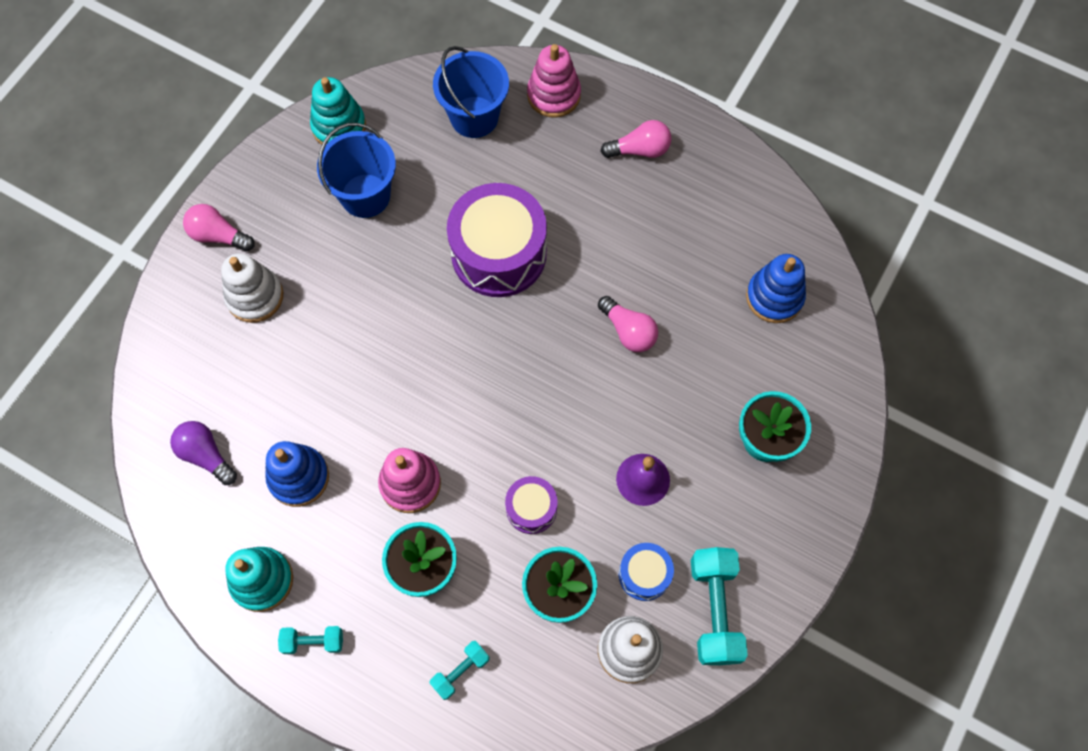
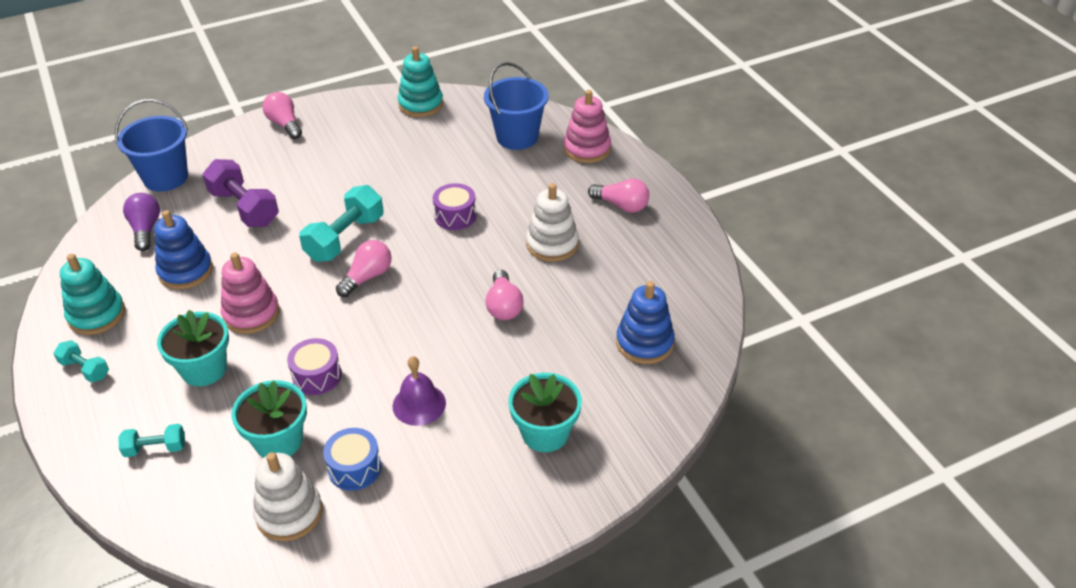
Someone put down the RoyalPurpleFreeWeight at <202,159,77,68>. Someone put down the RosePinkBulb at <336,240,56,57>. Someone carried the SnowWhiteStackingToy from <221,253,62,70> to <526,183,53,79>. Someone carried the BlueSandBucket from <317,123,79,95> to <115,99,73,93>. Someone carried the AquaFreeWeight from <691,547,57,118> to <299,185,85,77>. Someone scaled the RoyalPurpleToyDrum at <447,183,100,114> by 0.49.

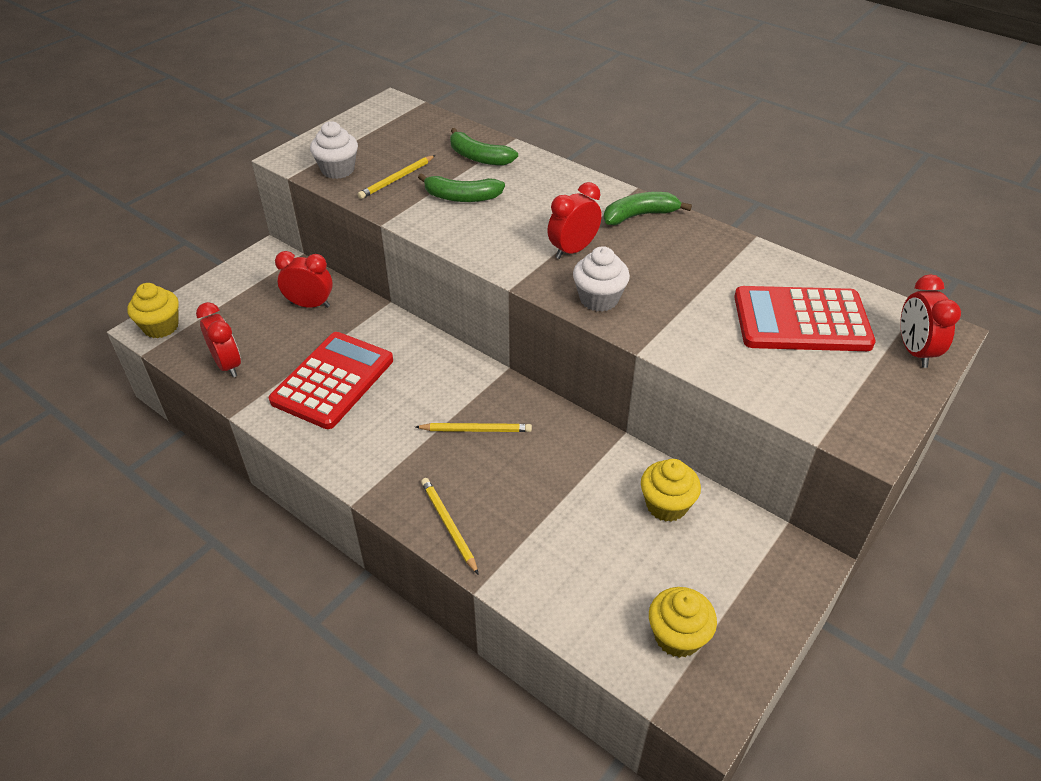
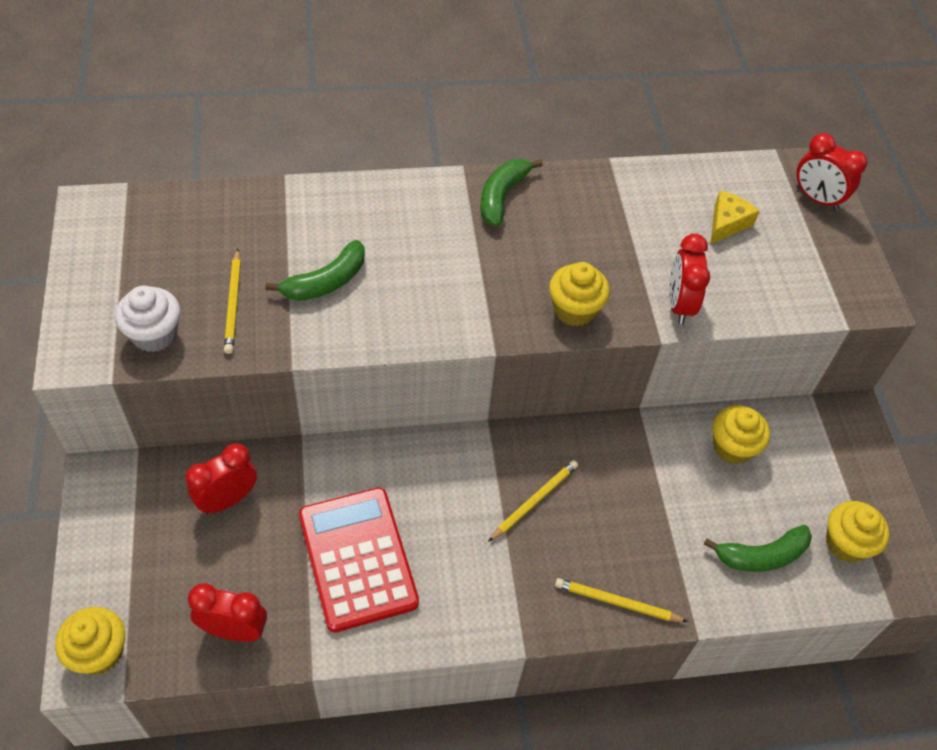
Someone carried the EmeraldBananaFruit from <450,128,68,38> to <703,525,109,47>. Someone carried the RedAlarmClock from <547,182,55,77> to <669,234,41,90>. Someone swapped the RedCalculator at <734,286,142,65> for the BrightYellowPieceOfCheese at <711,191,49,53>. Someone repainted the SnowWhiteFairyCake at <573,246,57,66>, which became the BrightYellowFairyCake at <549,262,61,64>.

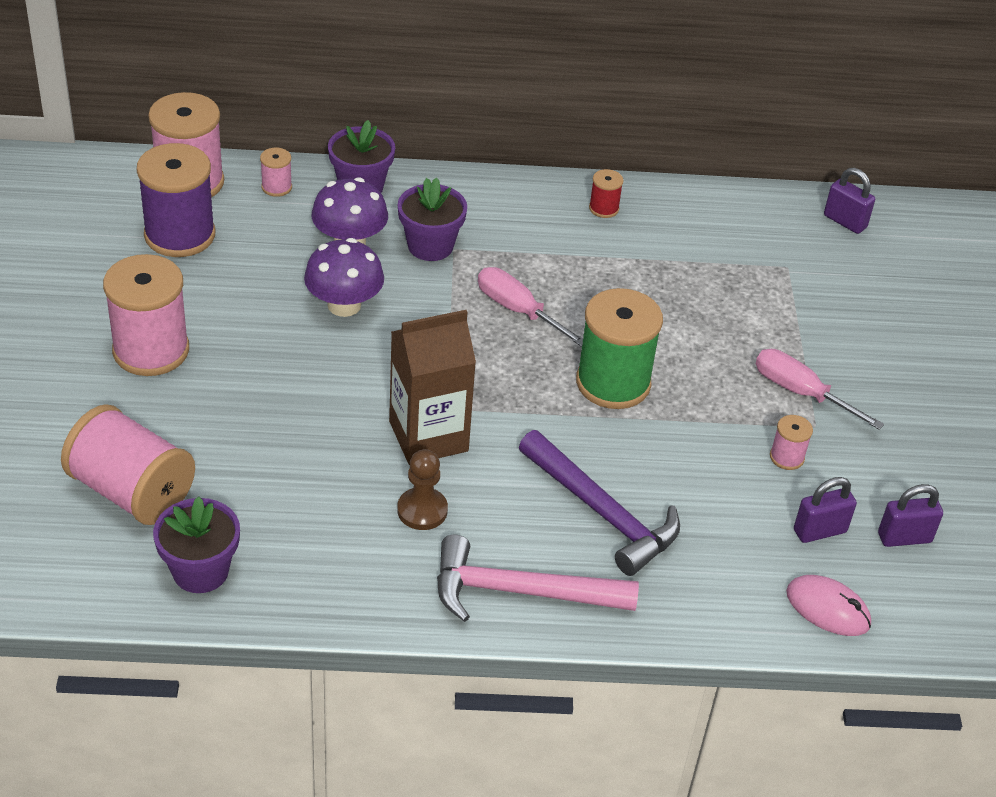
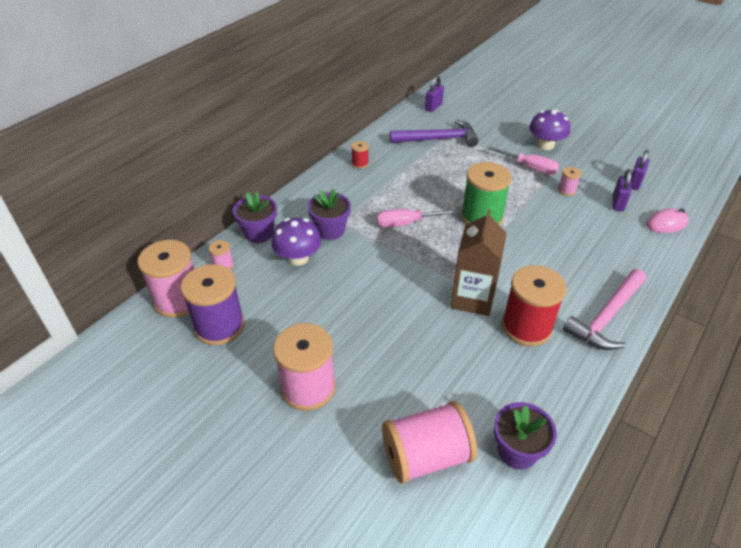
Someone carried the RoyalPurpleToadstool from <304,238,80,79> to <529,110,41,40>. Someone carried the RoyalPurpleClawHammer from <519,430,161,146> to <390,120,89,27>. Someone swapped the BrownPawn at <397,449,51,81> for the RedSpool at <502,265,65,81>. Someone rotated the RosePinkHandScrewdriver at <756,349,128,81> by 135 degrees counterclockwise. Someone rotated the RoyalPurplePadlock at <824,168,51,66> by 45 degrees counterclockwise.

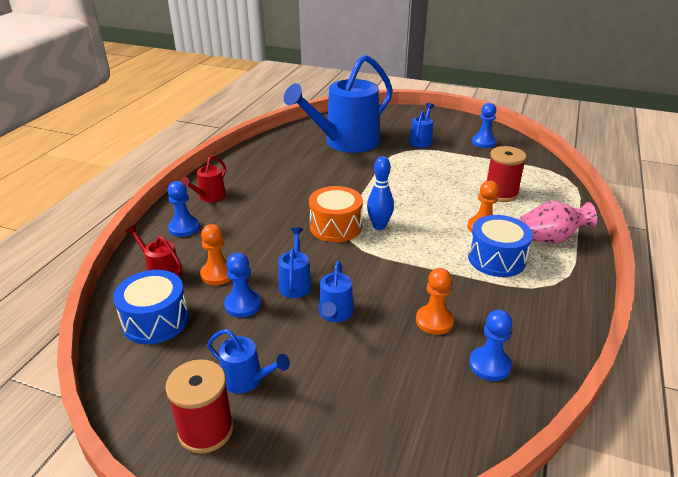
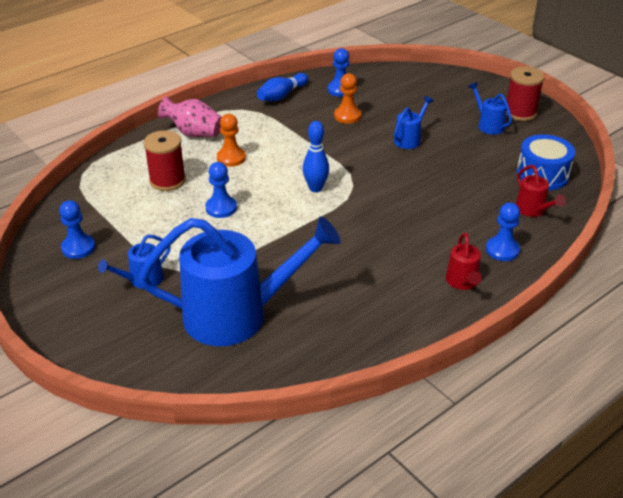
Someone took away the BrightOrangePawn at <200,224,31,61>. Someone took away the BlueWateringPot at <278,227,34,71>. Someone took away the BrightOrangeToyDrum at <309,186,54,56>. Someone took away the BlueToyDrum at <468,215,65,62>. Someone put down the BlueBowlingPin at <257,73,51,28>. Someone carried the BluePawn from <224,253,37,65> to <205,162,32,56>. Someone rotated the RedWateringPot at <180,155,46,47> by 120 degrees clockwise.

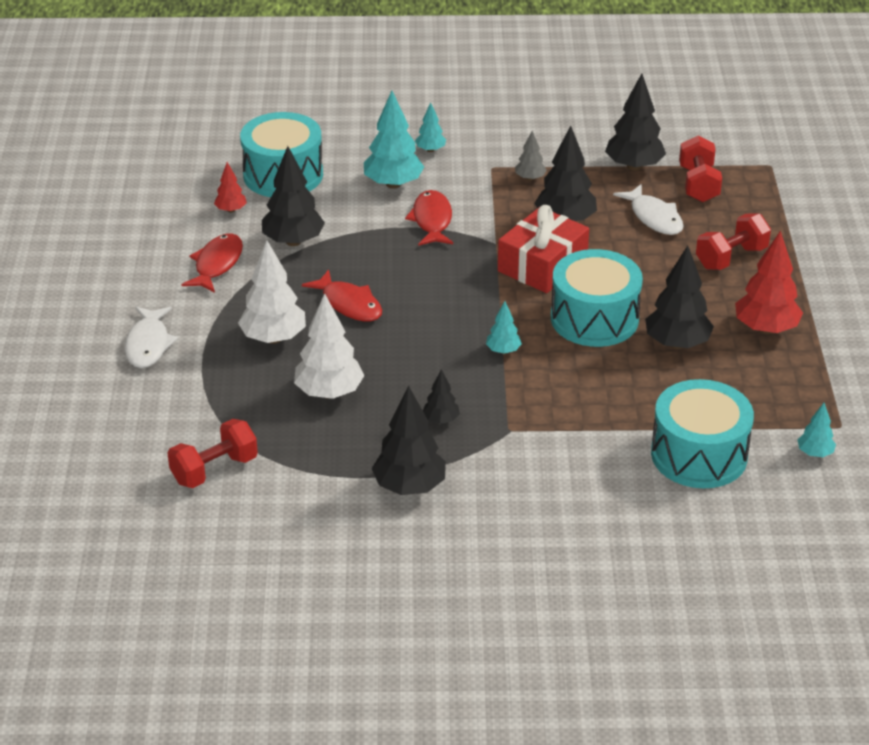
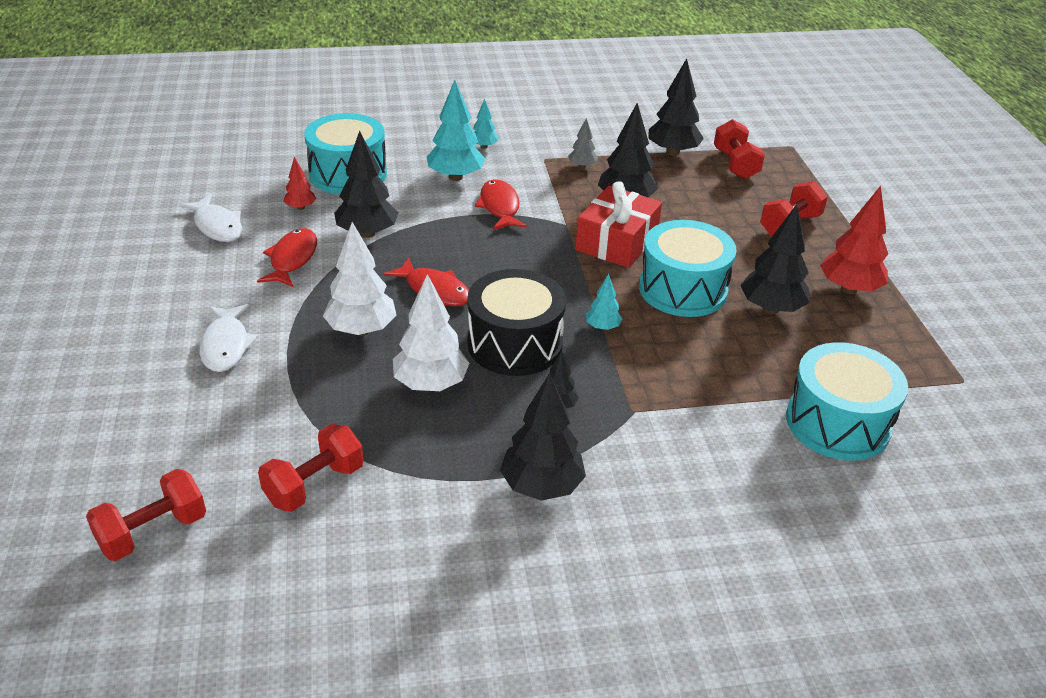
Someone took away the AquaFirTree at <798,403,38,54>. Someone put down the RedFreeWeight at <86,469,120,92>. Someone put down the BlackToyDrum at <467,269,99,107>. Someone carried the SnowWhiteFishFigure from <613,184,71,51> to <179,194,63,48>.

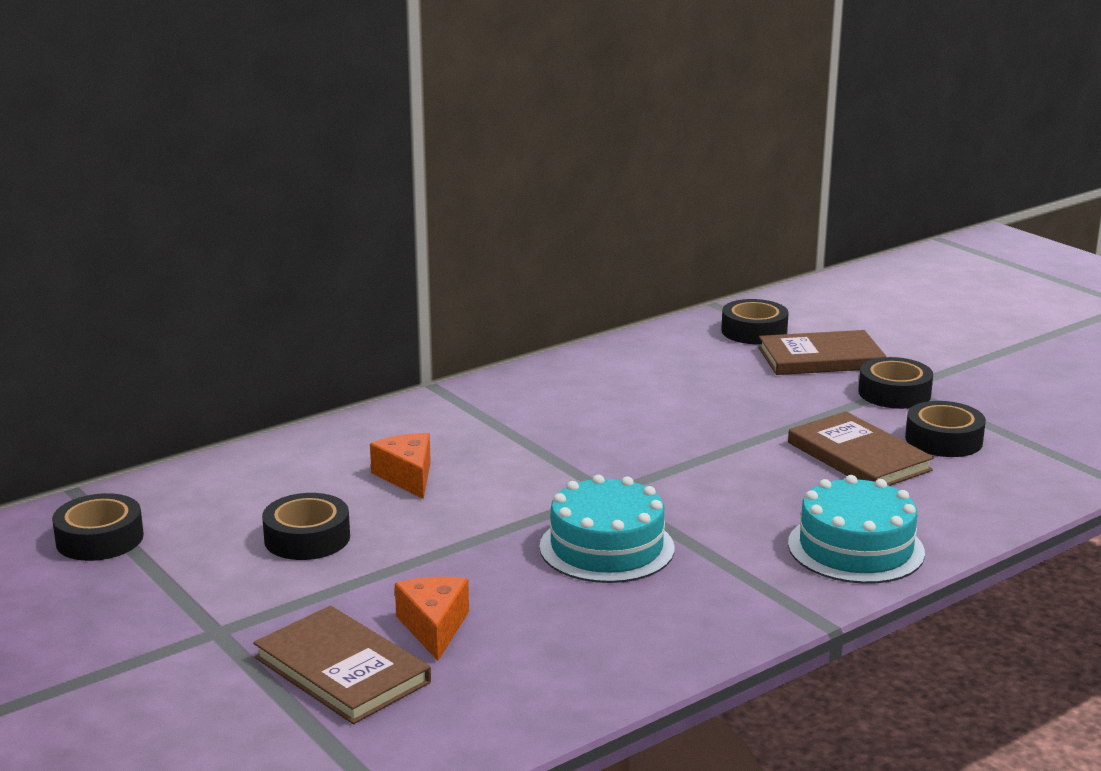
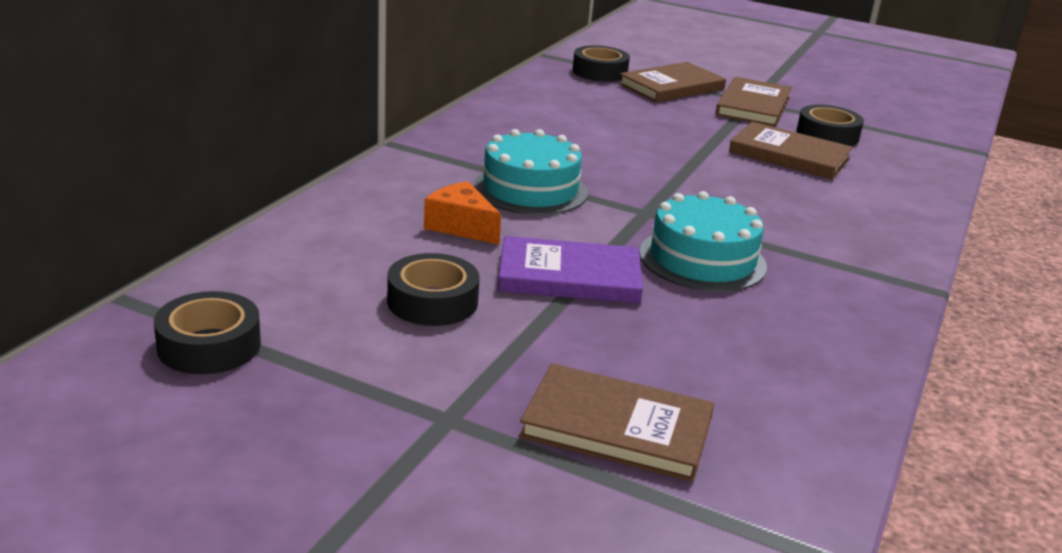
Someone took away the BrightOrangePieceOfCheese at <395,576,74,85>. Someone put down the RoyalPurpleHardcover at <498,236,145,68>. Someone carried the AquaLayerCake from <788,475,137,109> to <473,129,115,86>. Someone swapped the BlackStickyTape at <858,357,75,52> for the BrownHardcover at <715,77,77,50>.

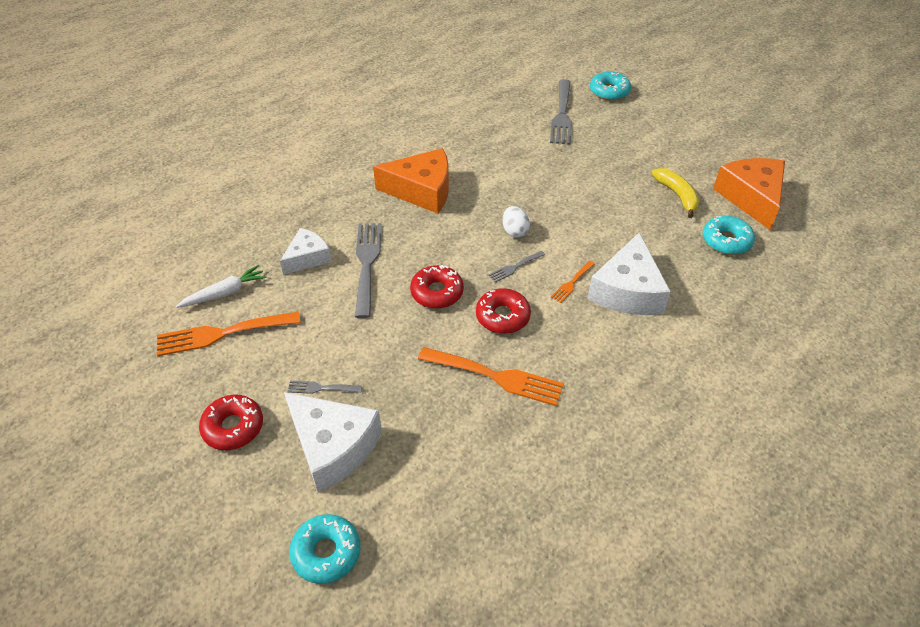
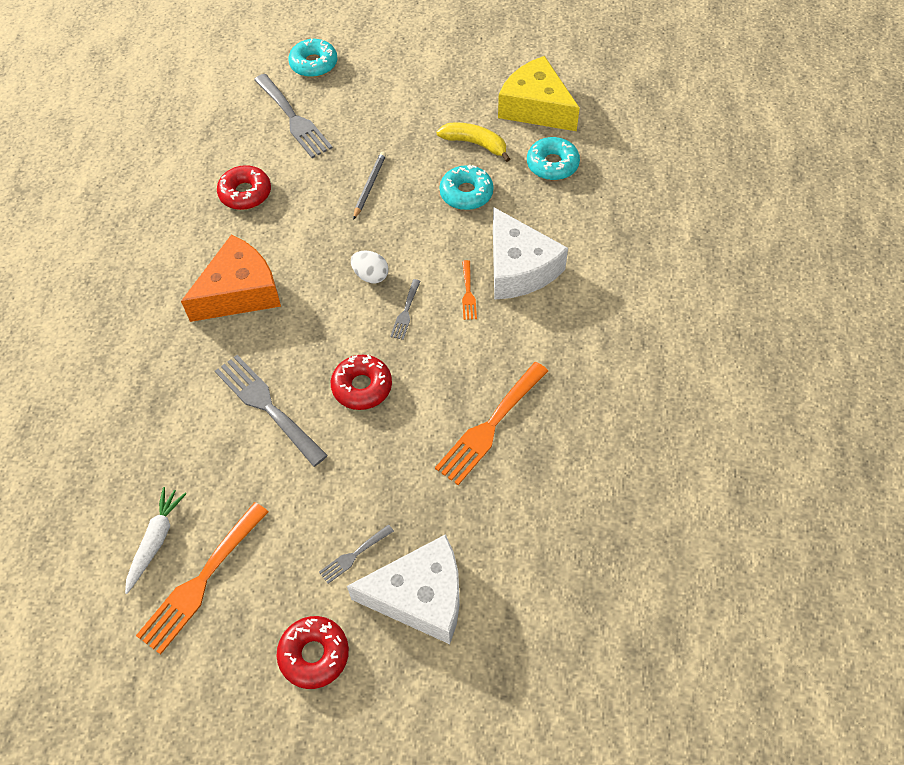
Someone took away the SnowWhitePieceOfCheese at <280,228,52,47>. Someone put down the GreyLeadPencil at <353,151,33,69>. Someone carried the AquaDoughnut from <289,514,71,70> to <440,165,54,45>. Someone carried the RedDoughnut from <476,288,55,46> to <217,165,54,45>. Someone repainted the BrightOrangePieceOfCheese at <713,158,72,72>, which became the BrightYellowPieceOfCheese at <498,56,82,75>. Someone rotated the BrightOrangeFork at <418,347,146,59> by 150 degrees clockwise.

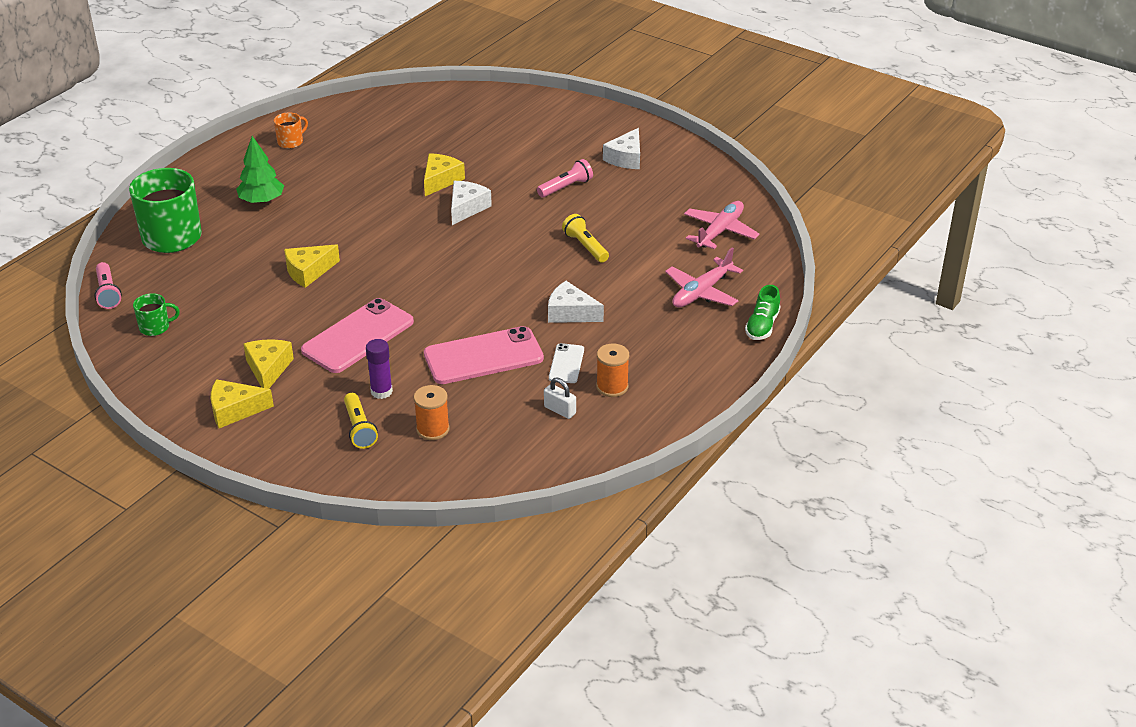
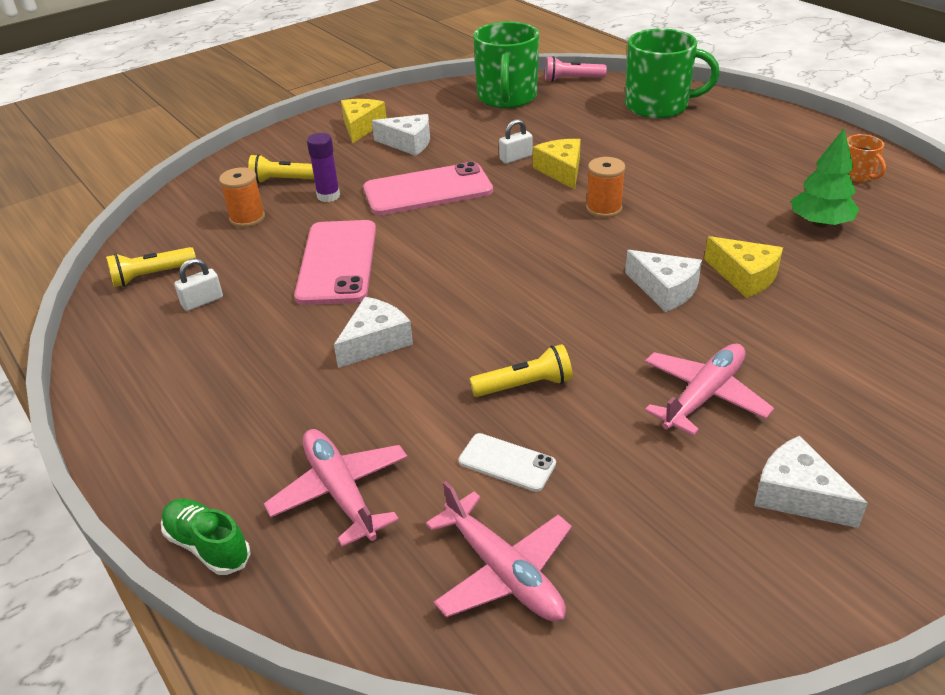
Someone put down the BrightYellowPocketTorch at <106,247,90,40>. Someone put down the SnowWhitePadlock at <499,119,34,45>. Someone carried the EmeraldFirTree from <236,136,48,68> to <791,128,68,100>. Someone carried the SnowWhitePhone from <549,343,35,40> to <458,433,98,59>. Someone carried the BrightOrangeSpool from <596,344,33,53> to <586,157,40,61>. Someone swapped the RosePinkPocketTorch at <537,159,56,38> for the RosePinkToyPlane at <644,343,130,93>. Someone repainted the BrightYellowPieceOfCheese at <243,339,51,50>, which became the SnowWhitePieceOfCheese at <372,114,58,42>. Someone rotated the RosePinkPhone at <301,298,113,75> by 75 degrees counterclockwise. Someone scaled the EmeraldCoffeeMug at <133,293,47,43> by 2.15.

